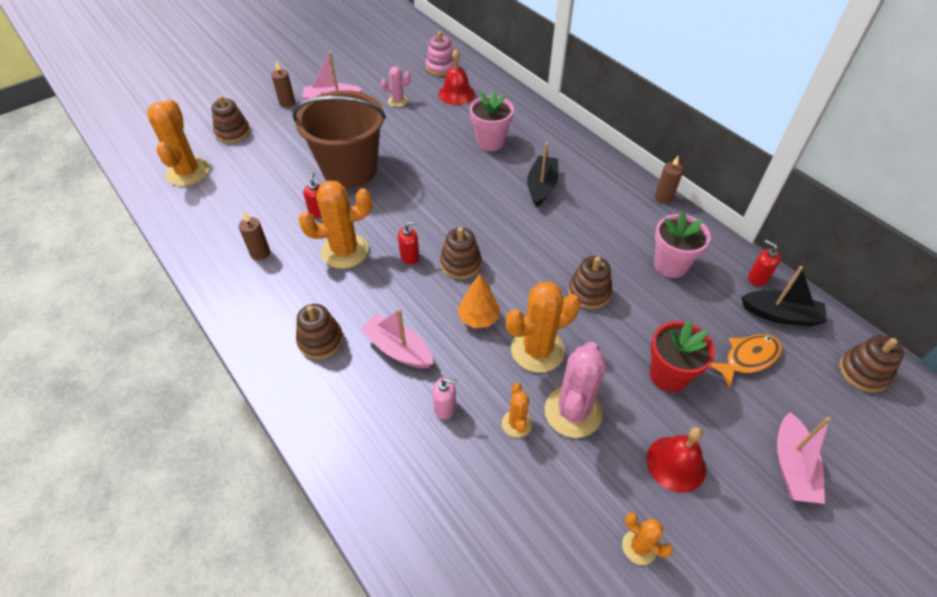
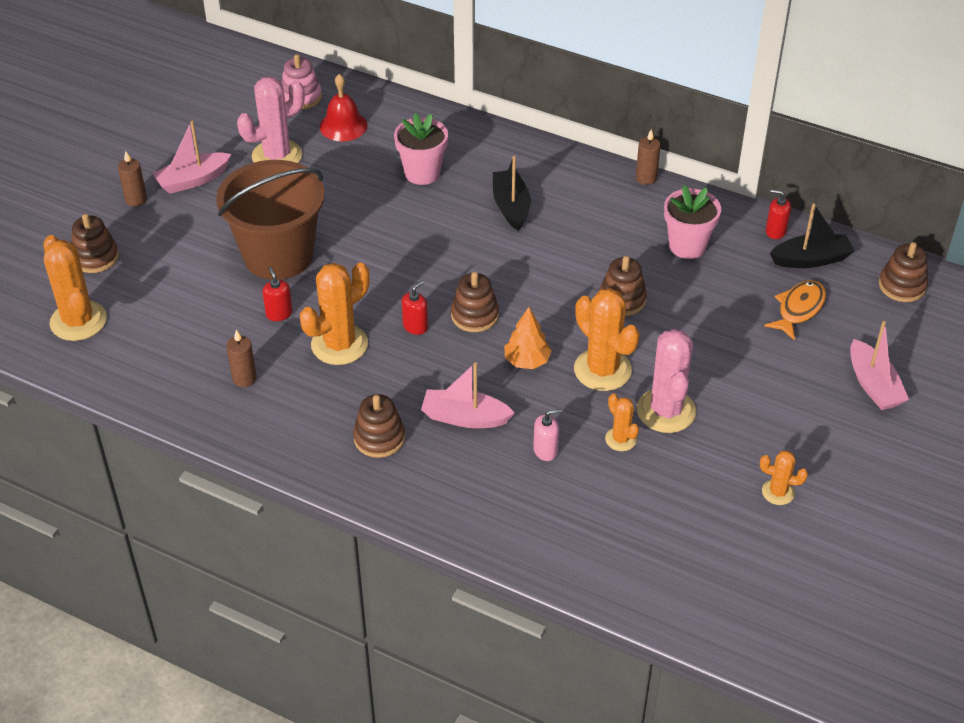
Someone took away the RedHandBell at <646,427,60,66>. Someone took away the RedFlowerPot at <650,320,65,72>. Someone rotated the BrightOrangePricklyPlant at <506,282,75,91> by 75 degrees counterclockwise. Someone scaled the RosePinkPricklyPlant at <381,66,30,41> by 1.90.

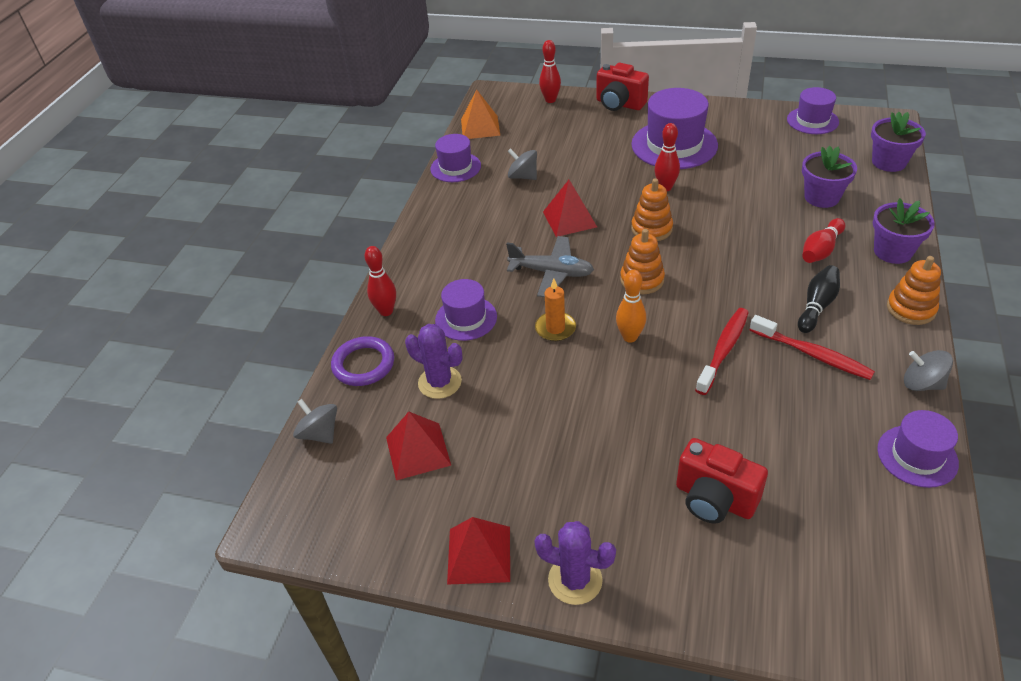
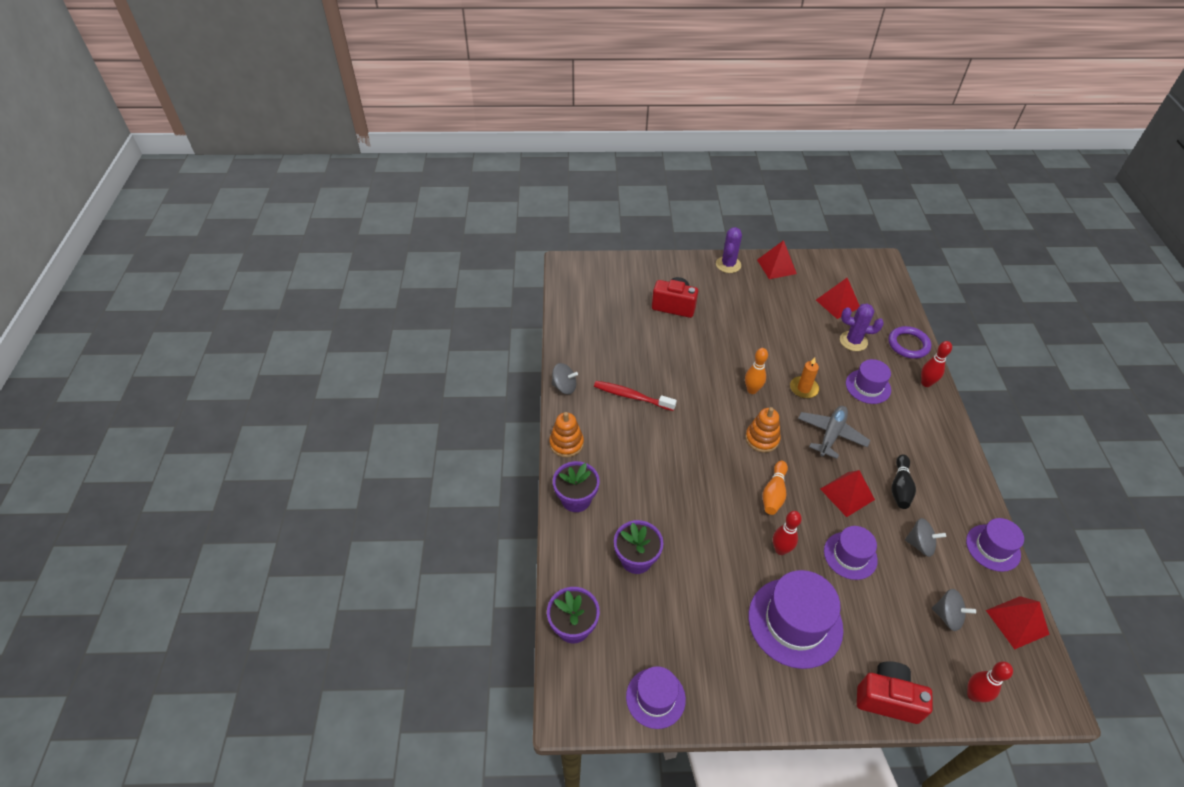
Someone took away the RedDentalBrush at <695,308,54,87>. Someone took away the RedBowlingPin at <802,218,43,45>. Someone carried the GreyToyTop from <293,399,44,45> to <932,589,44,42>. Someone carried the BlackBowlingPin from <798,265,42,68> to <891,454,25,55>. Someone carried the RoyalPurpleTopHat from <877,410,82,78> to <824,526,54,54>. Someone swapped the BrightOrangeStackingToy at <631,178,42,63> for the BrightOrangeBowlingPin at <763,461,25,54>. Someone repainted the BrightOrangePyramidShape at <461,89,39,50>, which became the RedPyramidShape at <986,596,64,54>. Someone rotated the GreyToyPlane at <506,236,88,61> by 120 degrees clockwise. Someone rotated the RoyalPurplePricklyPlant at <534,521,82,84> by 75 degrees counterclockwise.

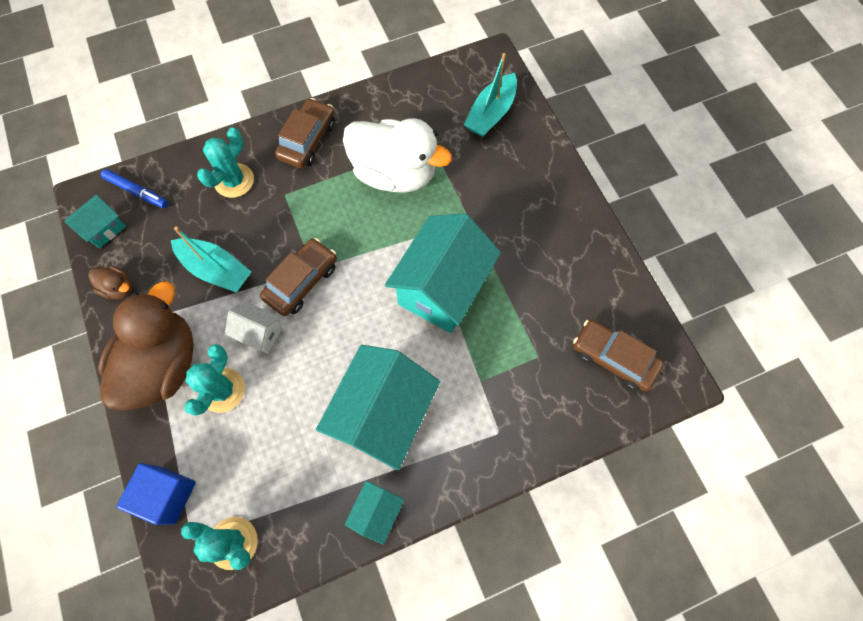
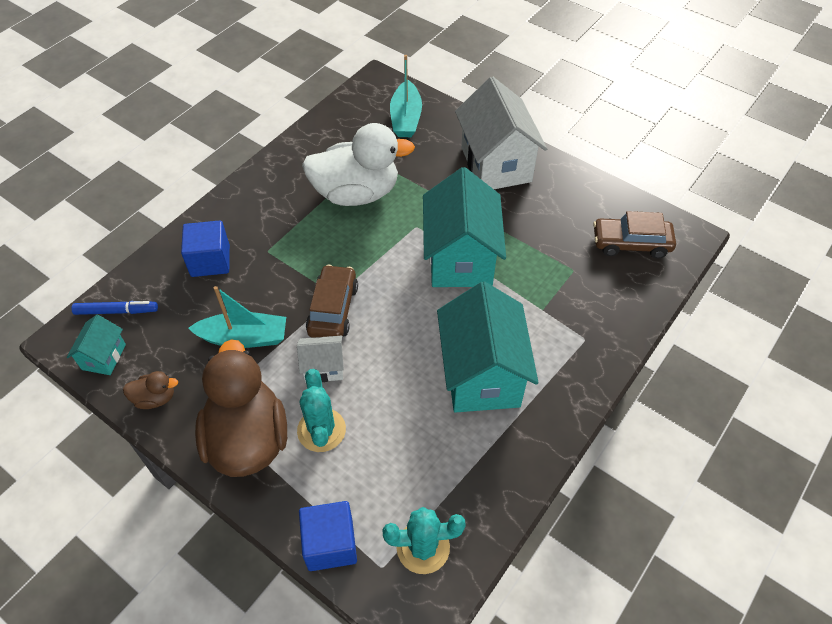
Someone took away the BrownToyCar at <275,98,60,70>. Someone took away the AquaHouse at <345,481,59,64>. Someone put down the SnowWhiteHouse at <455,77,92,112>. Someone swapped the AquaPricklyPlant at <197,127,57,71> for the BlueCube at <181,220,49,57>.

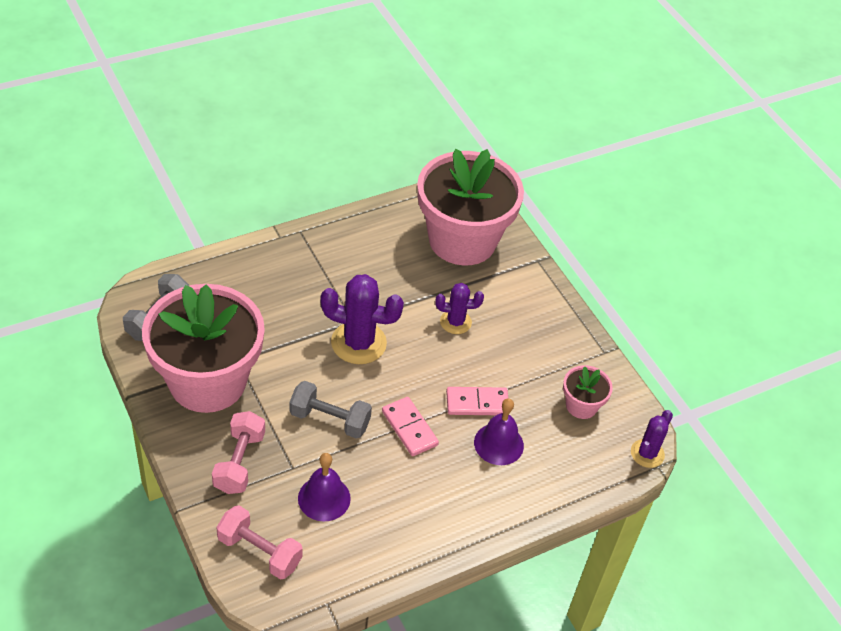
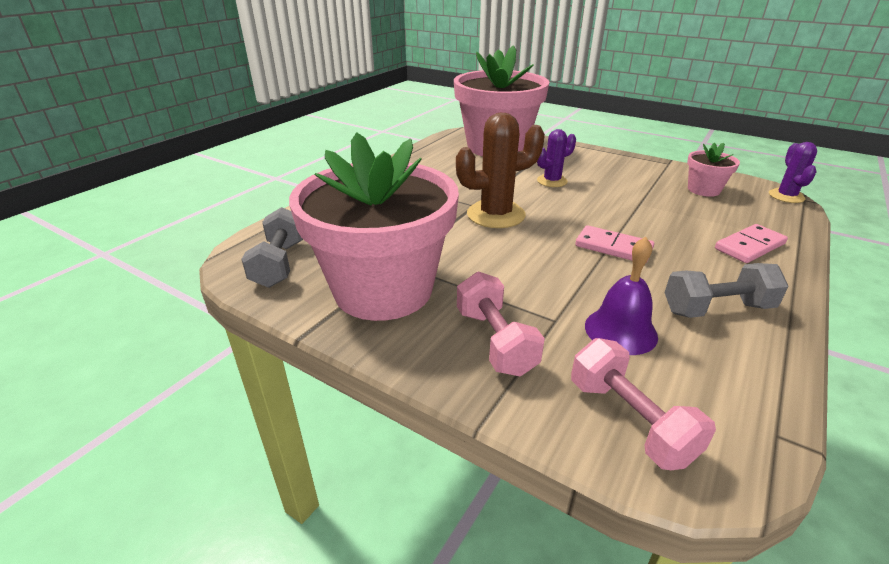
Someone took away the RoyalPurpleHandBell at <474,398,50,67>. Someone carried the GreyFreeWeight from <290,381,82,58> to <665,263,124,55>. Someone carried the RosePinkDomino from <446,387,62,28> to <715,224,73,39>. Someone repainted the RoyalPurplePricklyPlant at <320,274,84,90>, which became the BrownPricklyPlant at <456,113,89,115>. Someone rotated the RosePinkFreeWeight at <216,505,87,75> by 60 degrees clockwise.

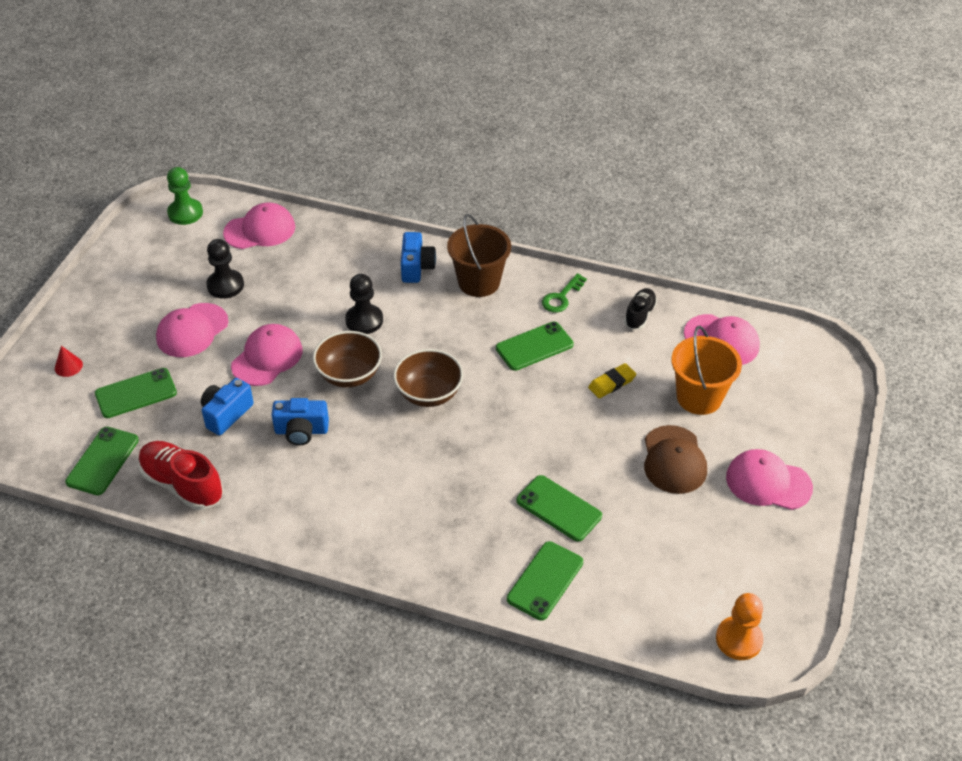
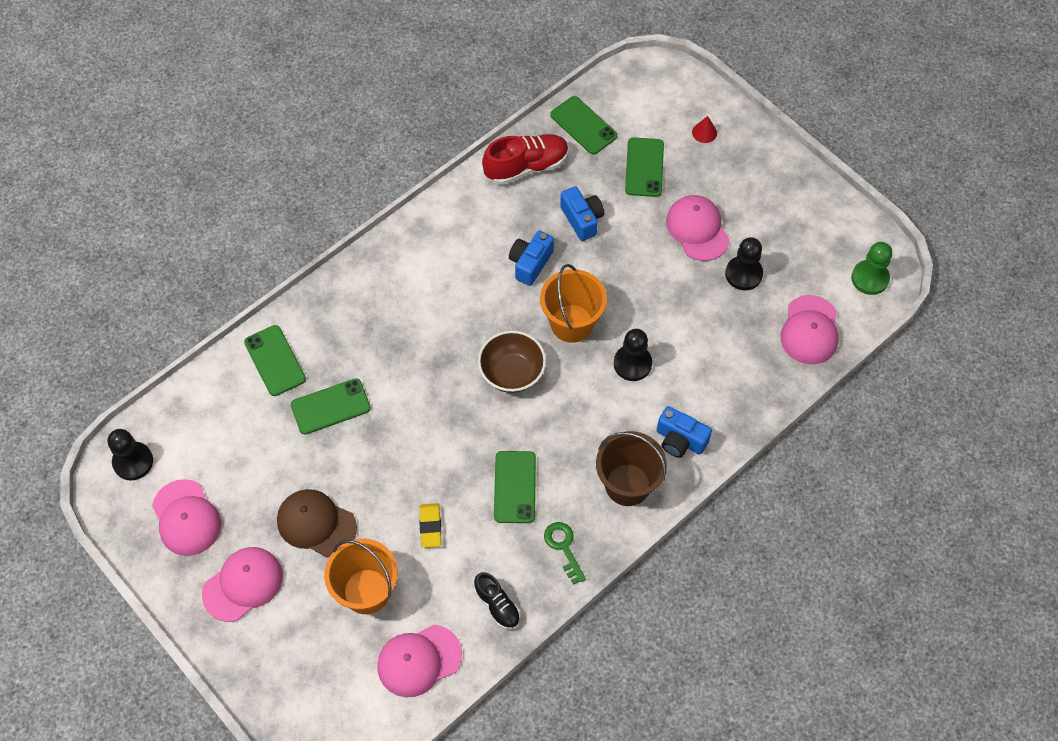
Someone carried the RosePinkBaseballCap from <231,324,71,62> to <152,479,69,77>. Someone swapped the BrownBowl at <313,331,69,57> for the BrightOrangeSandBucket at <540,264,67,79>. Someone repainted the BrightOrangePawn at <716,593,48,67>, which became the BlackPawn at <108,429,45,52>.

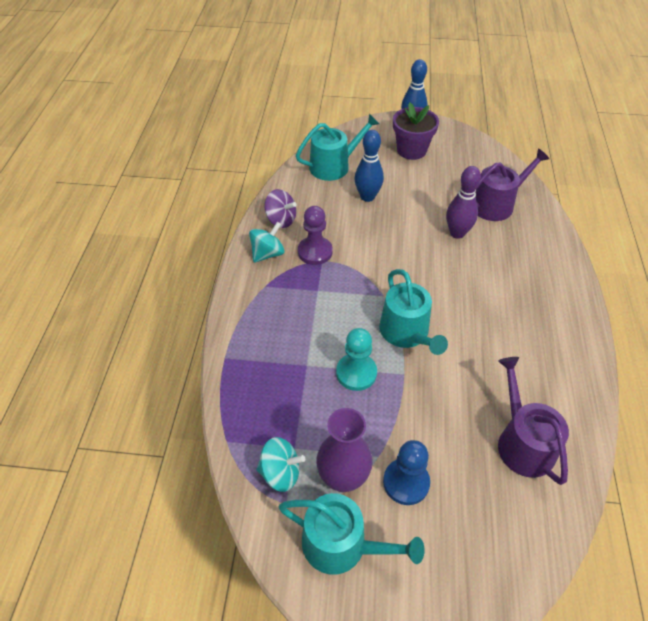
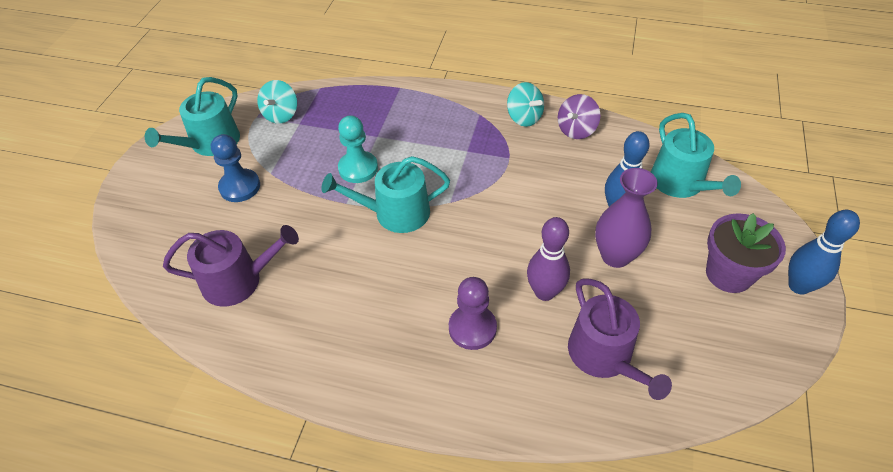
Someone carried the RoyalPurplePawn from <298,206,35,59> to <449,277,48,73>. Someone carried the RoyalPurpleTallVase from <316,408,57,84> to <595,168,63,100>.

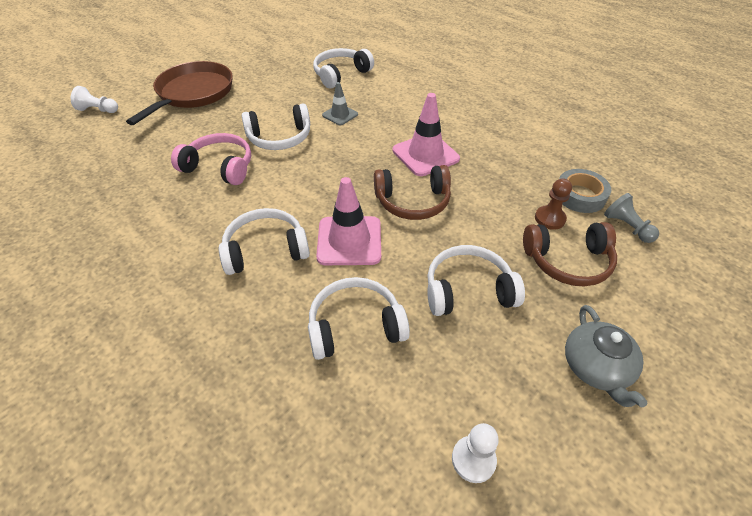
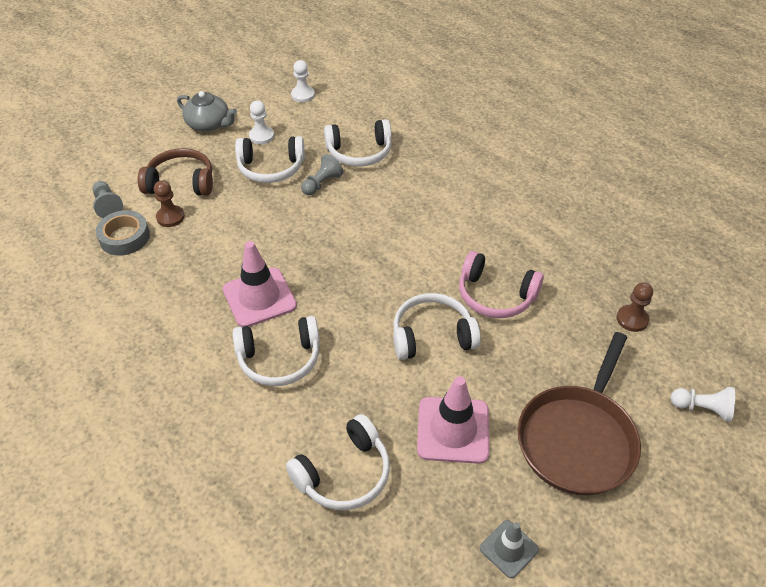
Someone took away the BrownOverEarHeadphones at <374,165,77,55>. Someone put down the SnowWhitePawn at <249,100,25,44>. Someone put down the GreyPawn at <301,154,42,41>. Someone put down the BrownPawn at <617,282,36,50>. Someone carried the SnowWhiteOverEarHeadphones from <219,208,91,67> to <233,316,87,70>. Someone carried the RosePinkSafetyCone from <316,177,65,88> to <417,376,72,88>. Someone carried the GreySafetyCone from <322,82,36,43> to <480,520,59,58>. Someone rotated the GreyChinaTeapot at <565,305,82,102> by 120 degrees clockwise.

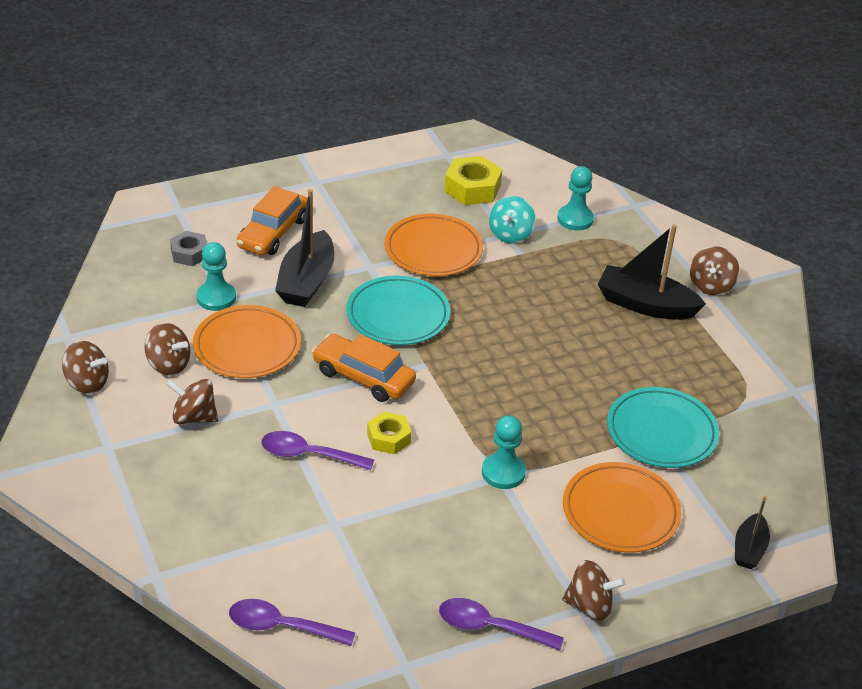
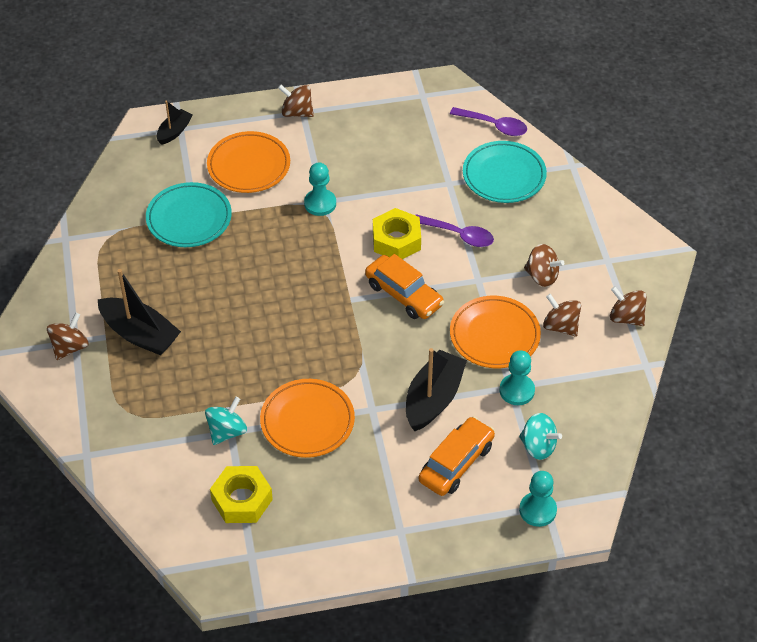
Someone took away the RoyalPurpleTablespoon at <439,598,125,53>. Someone carried the AquaDinnerPlate from <346,275,105,70> to <463,141,84,62>. Someone carried the AquaPawn from <557,166,37,65> to <519,471,38,56>. Someone swapped the GreyHexNut at <170,231,37,35> for the AquaToyTop at <519,413,43,47>. Someone scaled the BrightYellowHexNut at <367,412,44,42> by 1.56.

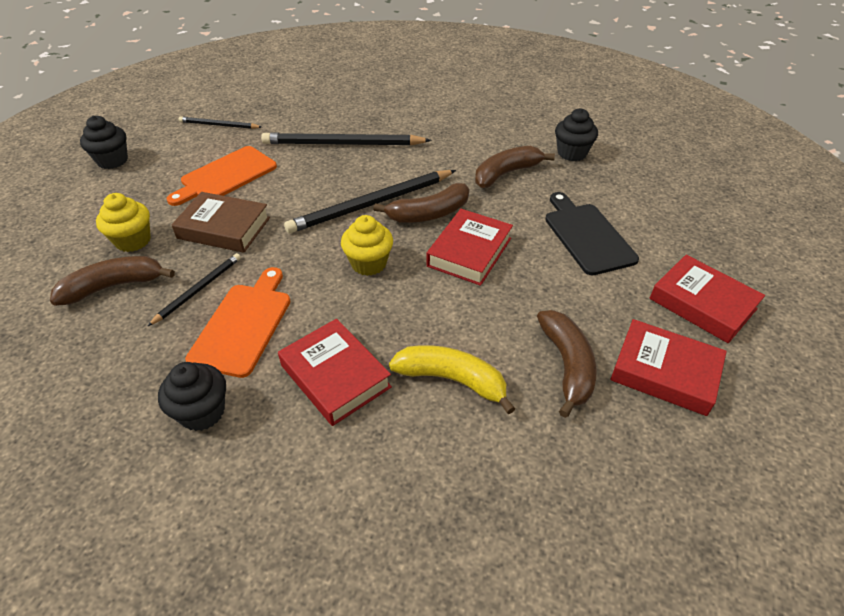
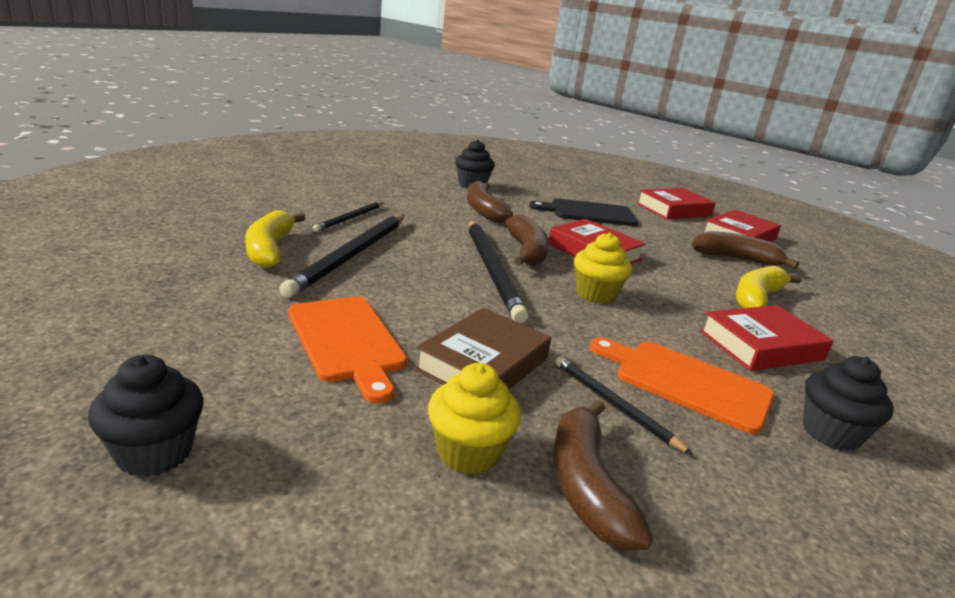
Someone put down the BrightYellowBananaFruit at <245,210,60,58>. Someone carried the BlackLeadPencil from <179,116,83,13> to <313,202,71,30>.

